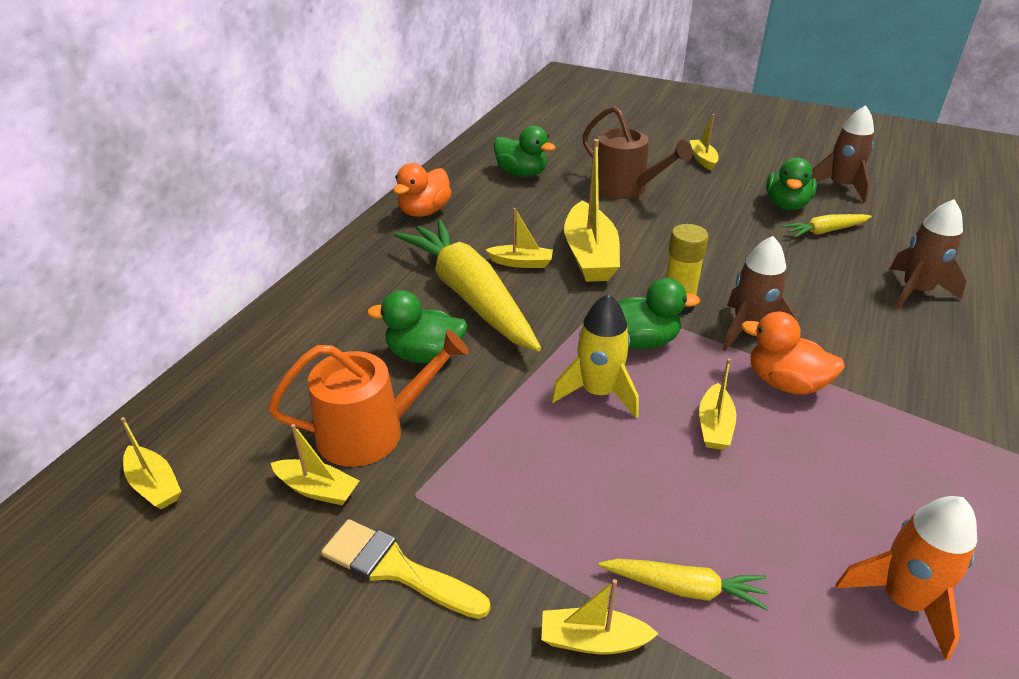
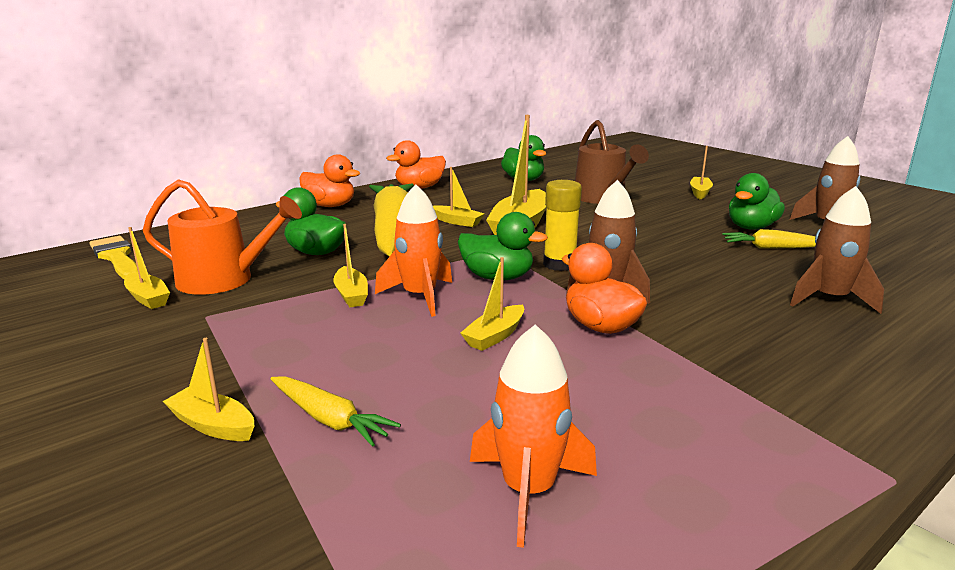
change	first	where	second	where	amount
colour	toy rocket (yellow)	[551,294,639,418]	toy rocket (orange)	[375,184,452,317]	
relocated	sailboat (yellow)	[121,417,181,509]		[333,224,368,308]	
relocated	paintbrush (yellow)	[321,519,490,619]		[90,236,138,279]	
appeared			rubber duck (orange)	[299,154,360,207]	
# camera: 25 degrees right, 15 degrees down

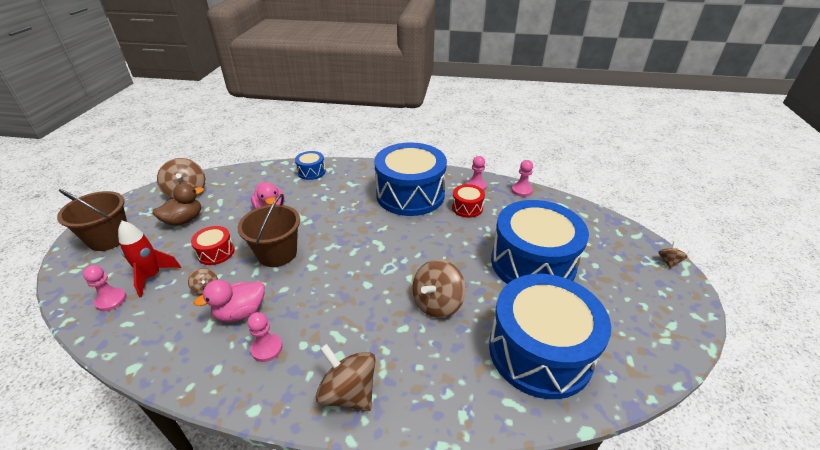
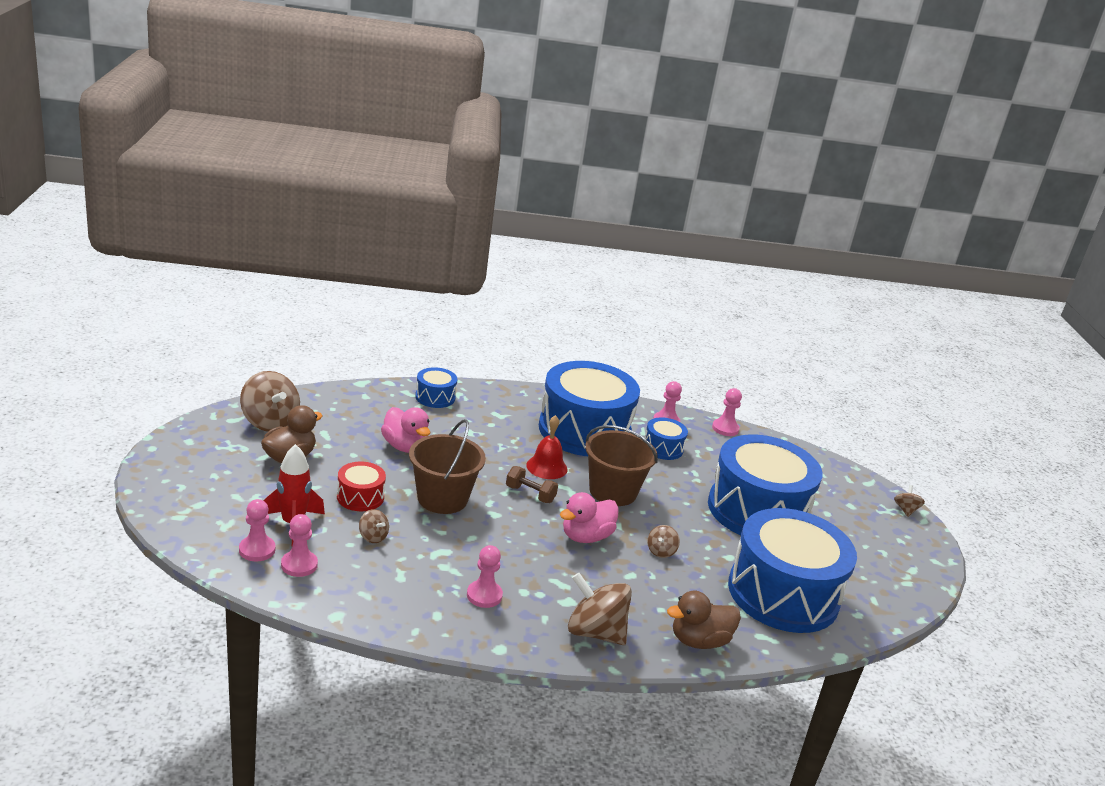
change	first	where	second	where	amount
colour	toy drum (red)	[452,184,485,218]	toy drum (royal blue)	[644,417,688,460]	
relocated	pail (brown)	[57,189,127,251]		[585,425,658,506]	
size	toy top (brown)	[412,259,466,318]		[647,525,680,558]	x0.49
relocated	rubber duck (rosy)	[193,280,265,322]		[560,492,619,543]	
appeared			hand bell (red)	[526,415,567,479]	
appeared			free weight (brown)	[506,466,558,503]	
appeared			chess pawn (rosy)	[281,514,318,577]	
appeared			rubber duck (brown)	[667,591,741,649]	
# camera: 15 degrees left, 10 degrees down

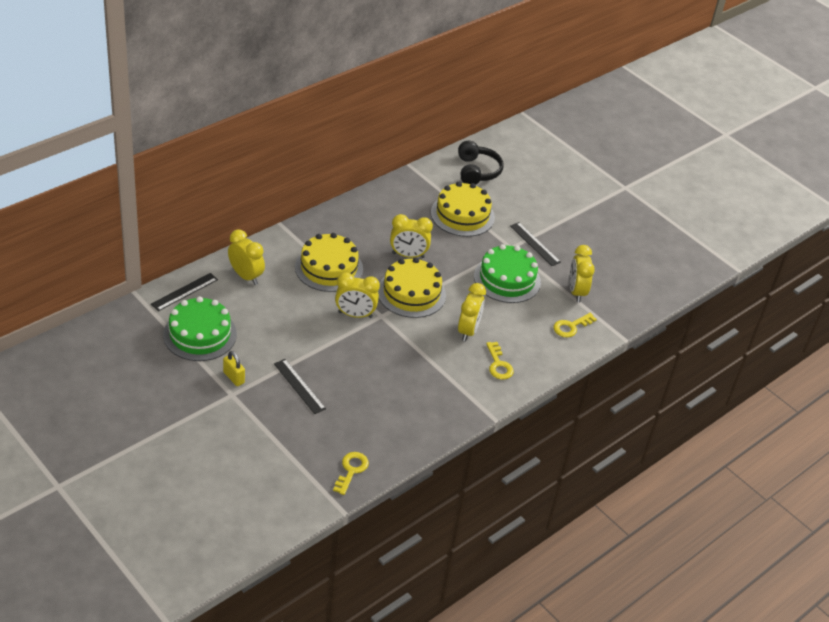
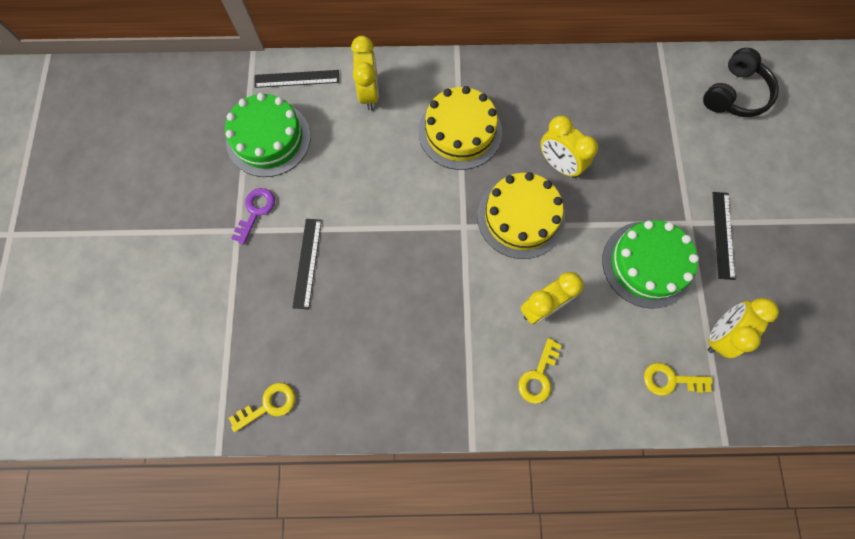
change	first	where	second	where	amount
missing	layer cake (yellow)	[431,182,495,237]			
missing	alarm clock (yellow)	[335,272,380,318]			
exchanged	padlock (yellow)	[223,351,245,386]	latchkey (purple)	[231,188,275,245]	
# camera: 45 degrees right, 30 degrees up

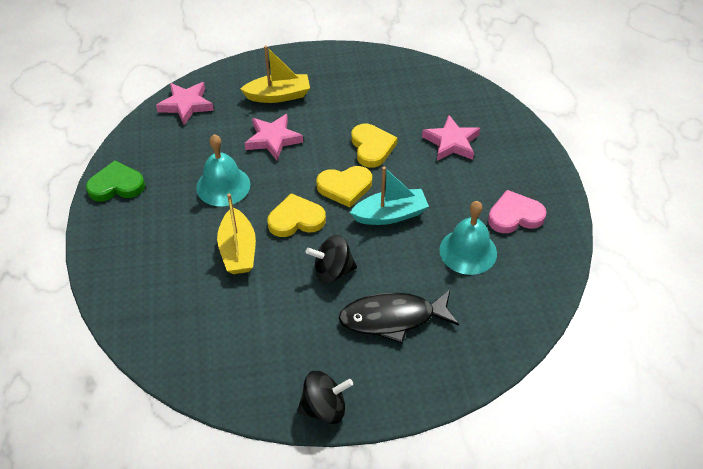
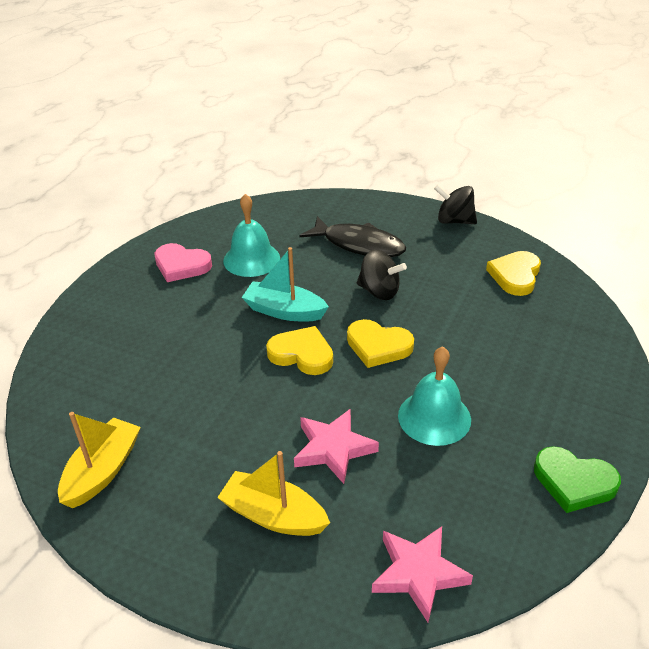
change	first	where	second	where	amount
missing	five-pointed star (rosy)	[422,115,480,161]			
relocated	heart (yellow)	[351,124,397,168]		[486,251,541,296]	
relocated	sailboat (yellow)	[217,194,256,274]		[58,412,141,508]	
# camera: 145 degrees left, 10 degrees down

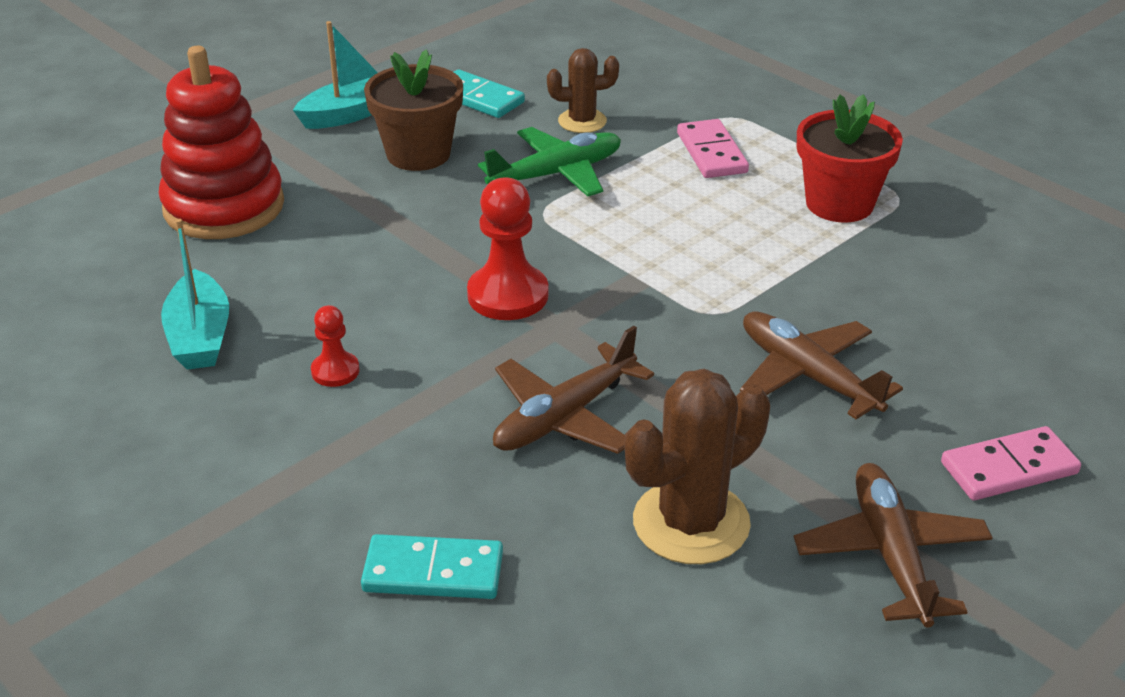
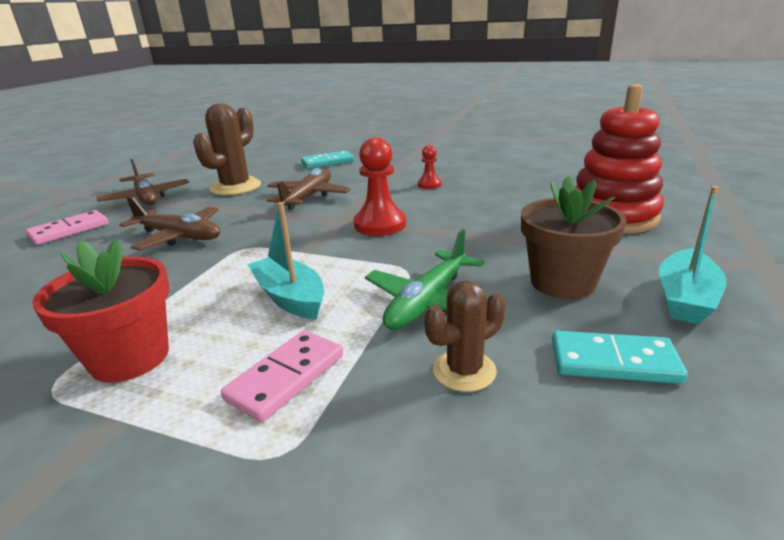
change	first	where	second	where	amount
spun	domino (rosy)	[677,119,749,178]		[221,330,343,422]	75 degrees clockwise
relocated	sailboat (aqua)	[161,219,229,370]		[247,202,324,320]	
# camera: 155 degrees right, 10 degrees down

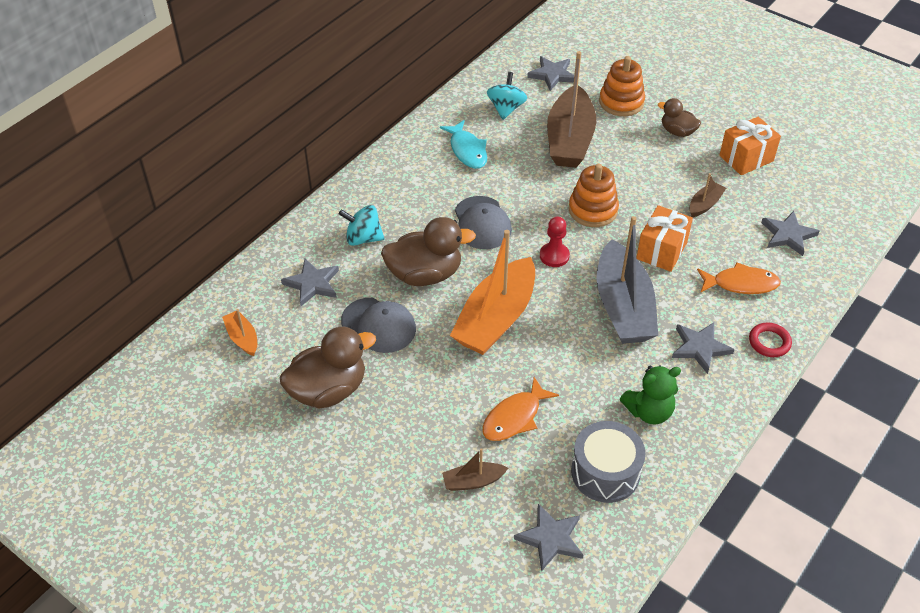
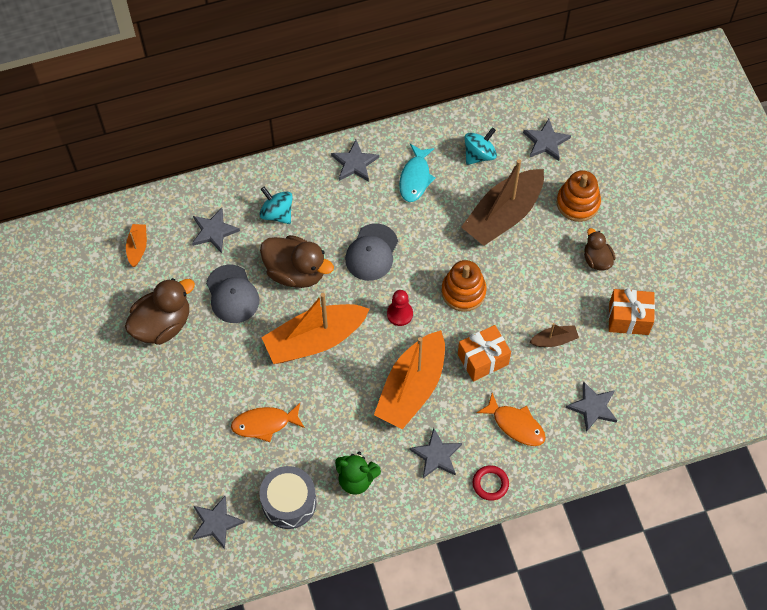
change	first	where	second	where	amount
colour	sailboat (grey)	[597,216,658,344]	sailboat (orange)	[374,330,445,430]	
spun	rubber duck (brown)	[280,327,376,408]		[125,278,195,345]	45 degrees counterclockwise
missing	sailboat (brown)	[442,448,508,491]			
appeared			five-pointed star (grey)	[331,140,379,182]	
# camera: 35 degrees right, 15 degrees up

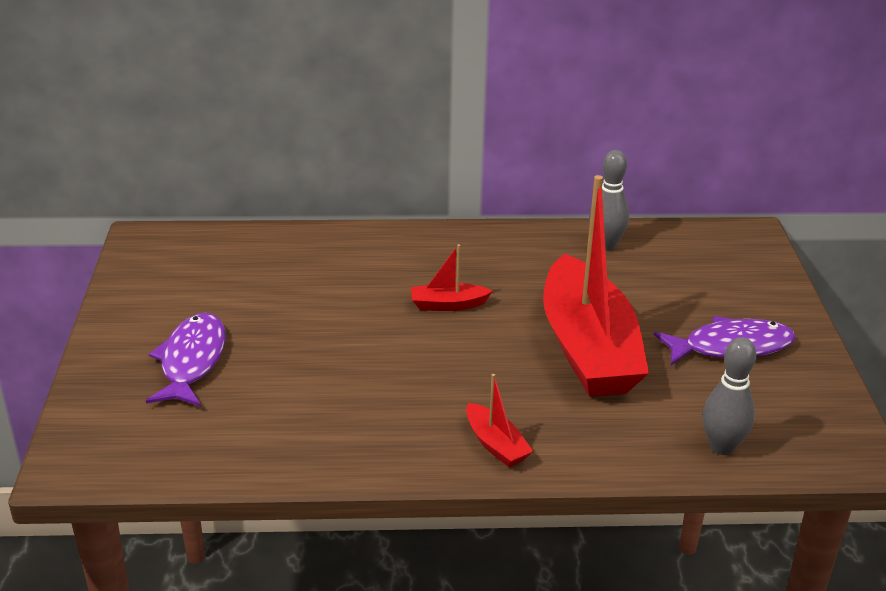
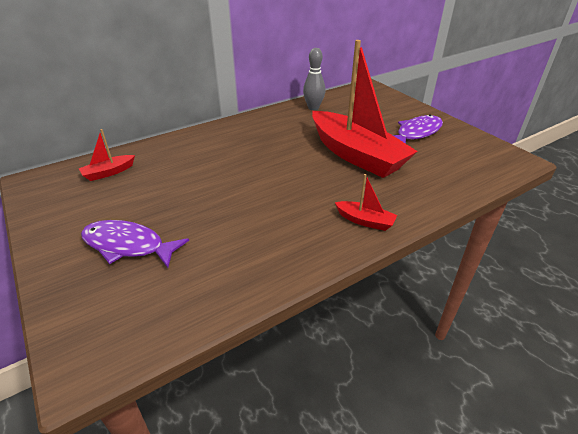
change	first	where	second	where	amount
relocated	sailboat (red)	[411,244,493,311]		[79,129,135,181]	
spun	fish (purple)	[146,313,226,406]		[81,220,189,268]	45 degrees counterclockwise
missing	skittle (grey)	[703,337,757,455]			
# camera: 30 degrees left, 5 degrees up

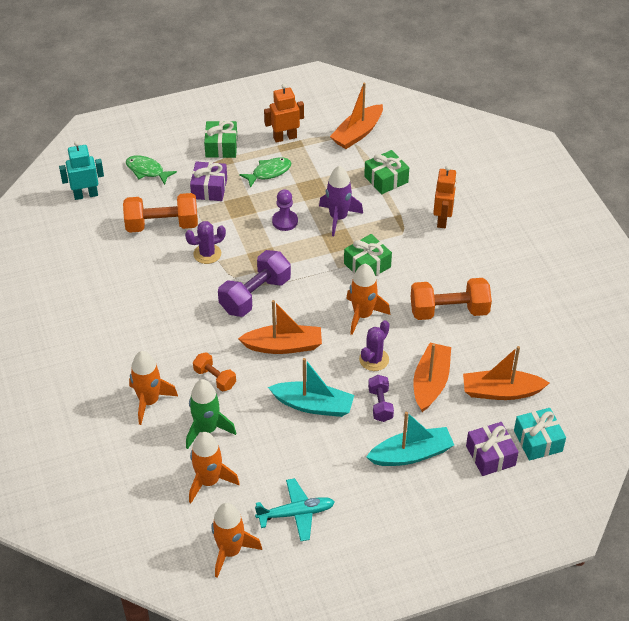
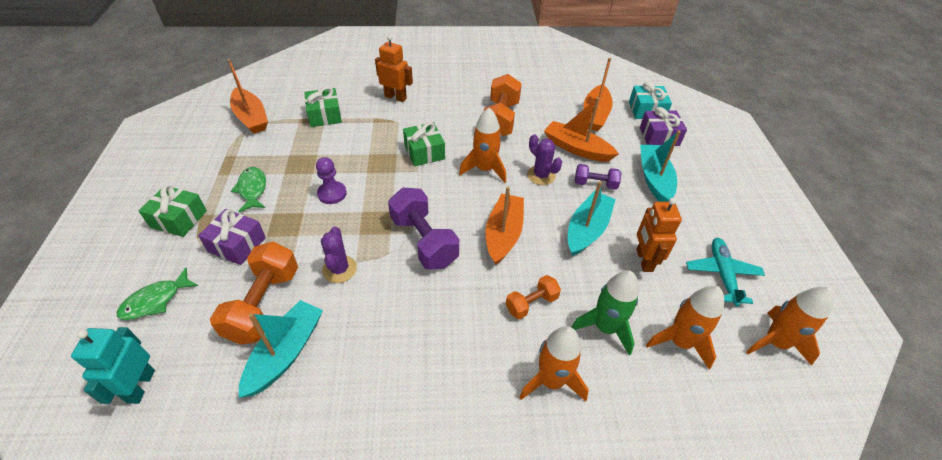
change	first	where	second	where	amount
relocated	toy robot (orange)	[264,84,304,143]		[636,198,682,272]	
missing	toy rocket (purple)	[319,165,363,236]			
appeared			sailboat (aqua)	[239,300,323,398]	
# camera: 75 degrees left, 0 degrees up

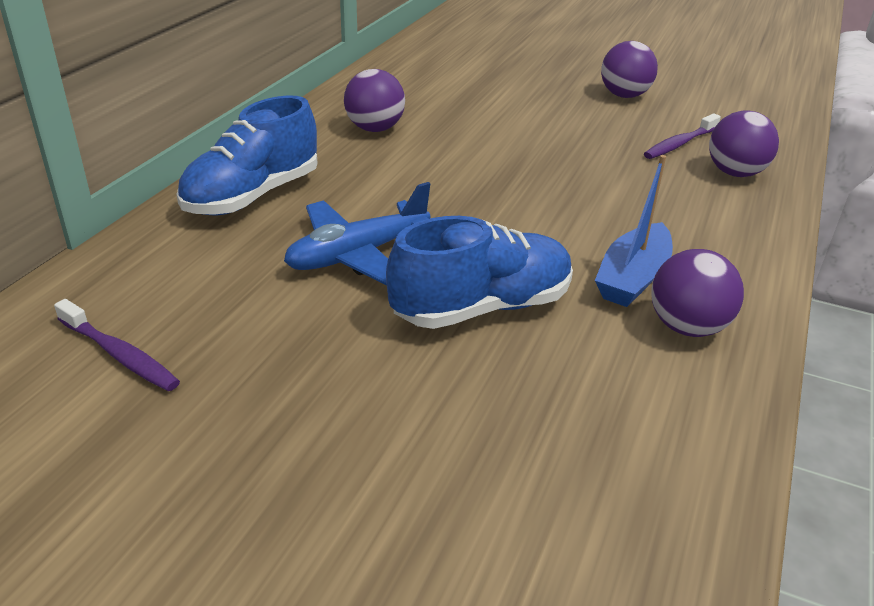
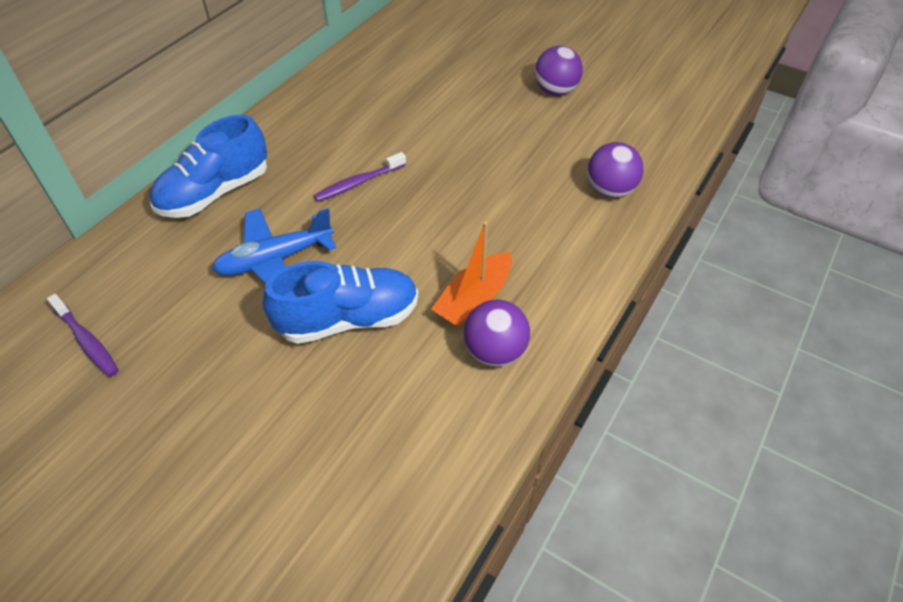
change	first	where	second	where	amount
missing	sphere (purple)	[344,69,405,132]			
relocated	dental brush (purple)	[644,113,721,159]		[314,152,406,202]	
colour	sailboat (royal blue)	[595,155,673,307]	sailboat (orange)	[431,221,512,328]	
# camera: 10 degrees right, 15 degrees up

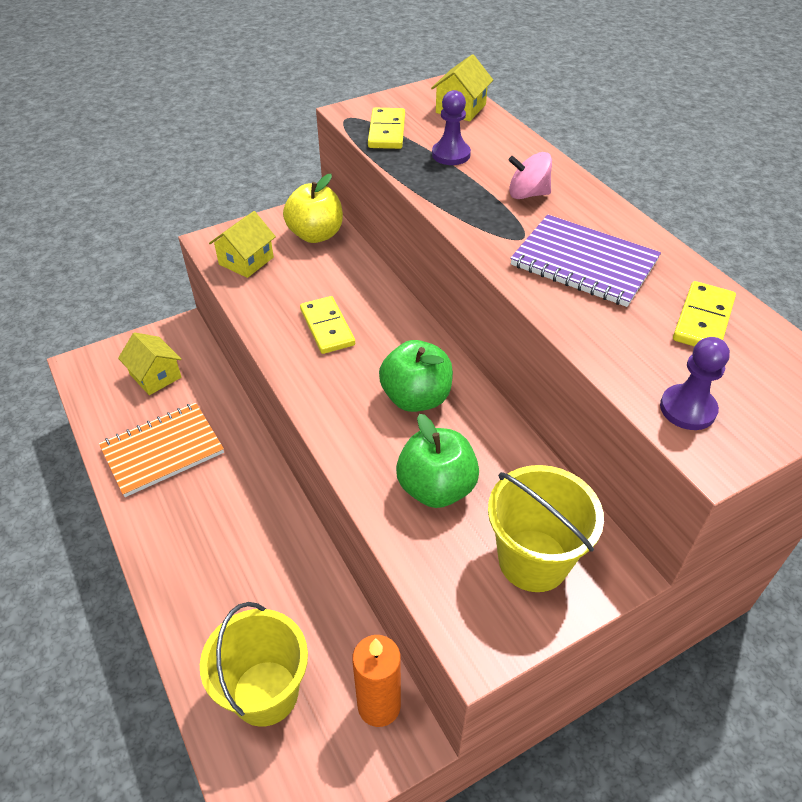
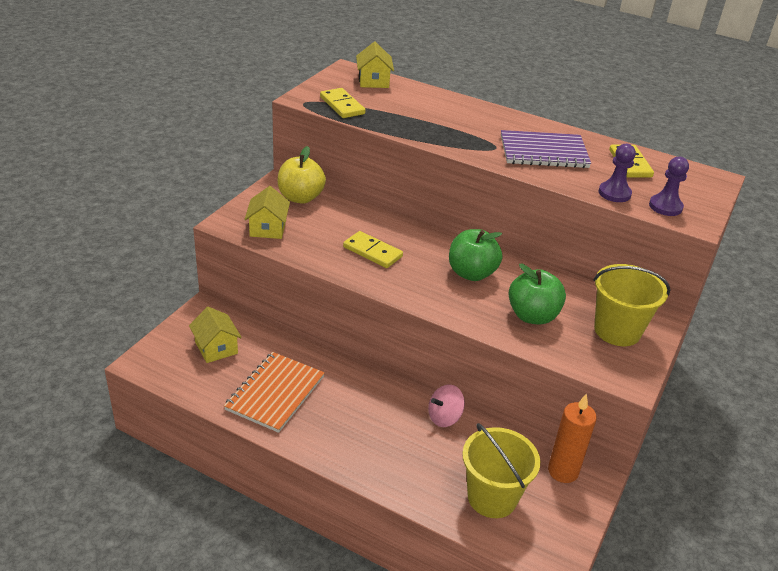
change	first	where	second	where	amount
relocated	chess pawn (purple)	[432,90,471,165]		[598,144,636,202]	
relocated	toy top (rosy)	[509,152,552,199]		[428,384,465,427]	
spun	cottage (yellow)	[118,332,182,395]		[189,307,242,363]	45 degrees clockwise
# camera: 35 degrees left, 10 degrees down

